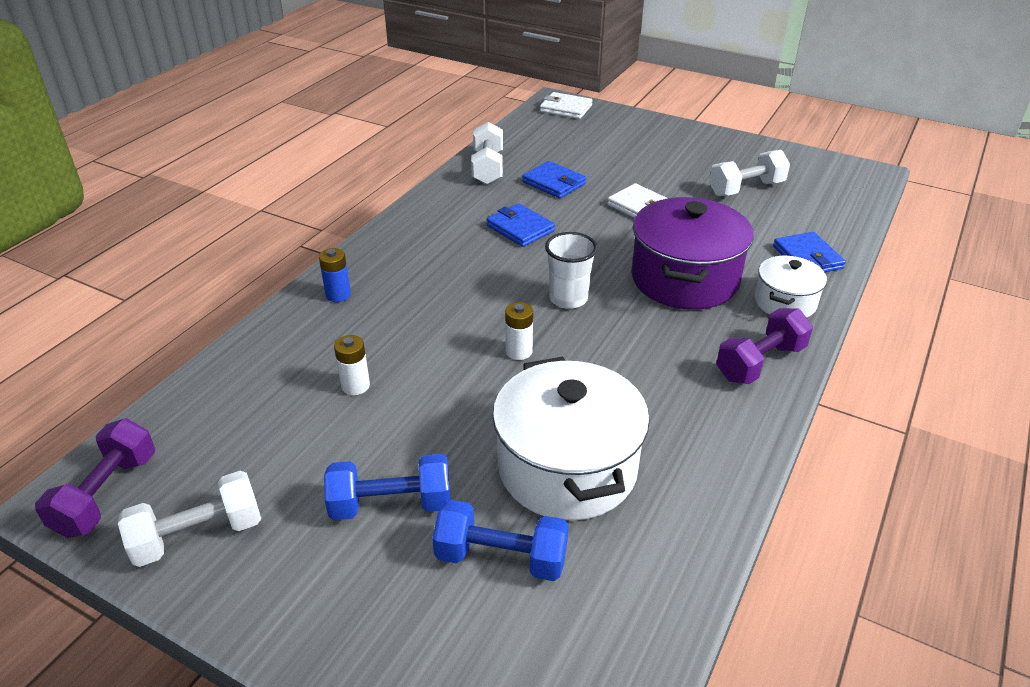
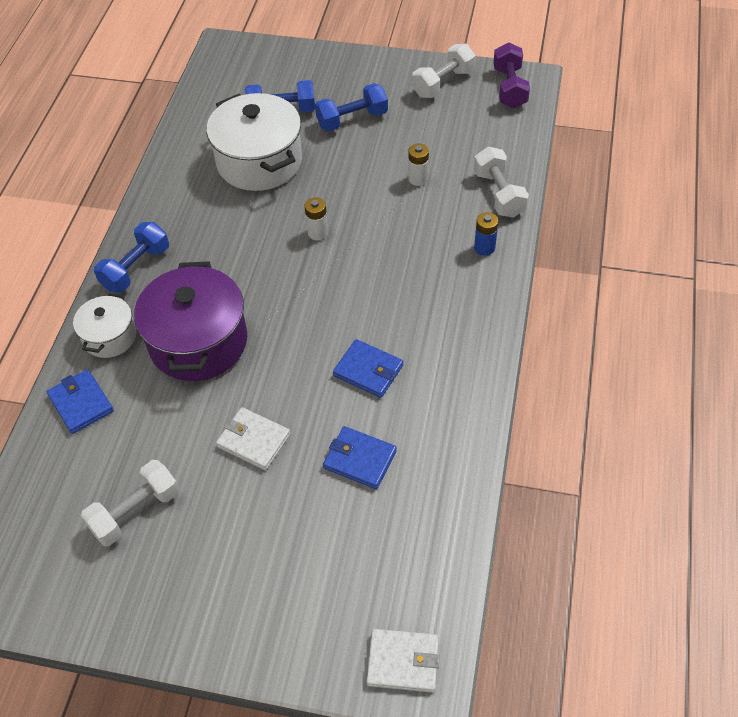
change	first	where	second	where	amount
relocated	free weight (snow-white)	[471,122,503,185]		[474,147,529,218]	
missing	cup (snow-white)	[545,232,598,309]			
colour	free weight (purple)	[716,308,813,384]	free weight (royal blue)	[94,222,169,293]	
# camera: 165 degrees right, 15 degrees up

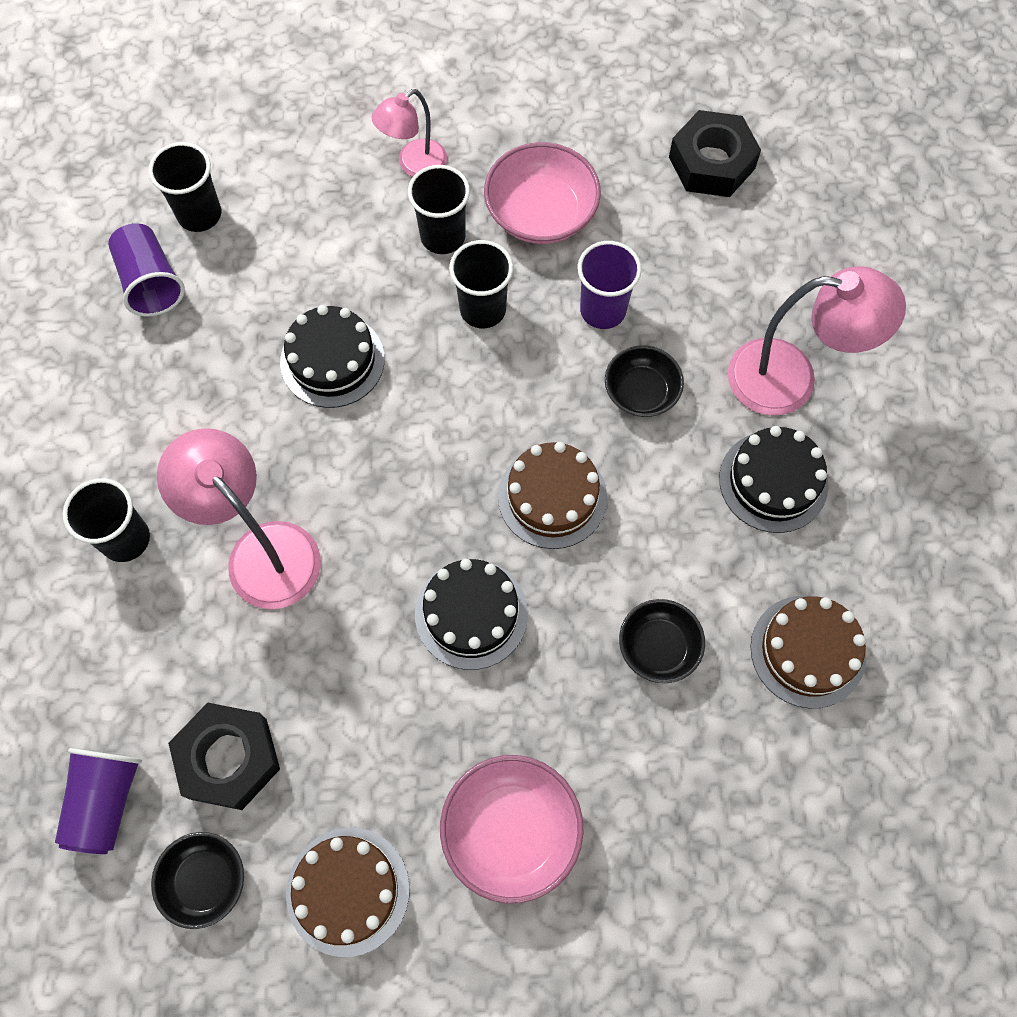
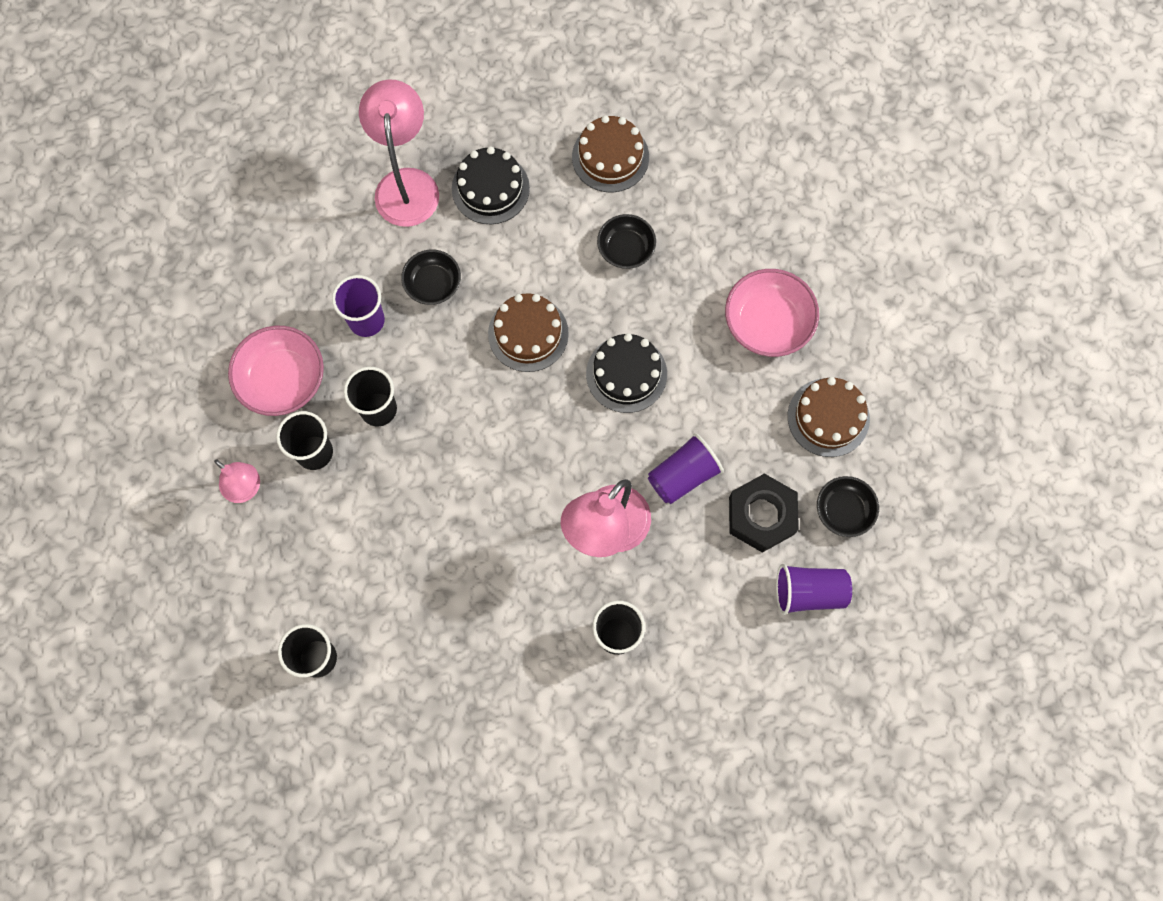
change	first	where	second	where	amount
missing	hexagon nut (jet-black)	[669,110,761,197]			
relocated	cup (purple)	[108,223,185,317]		[648,433,724,504]	
missing	layer cake (jet-black)	[280,305,385,408]			
# camera: 100 degrees left, 5 degrees up

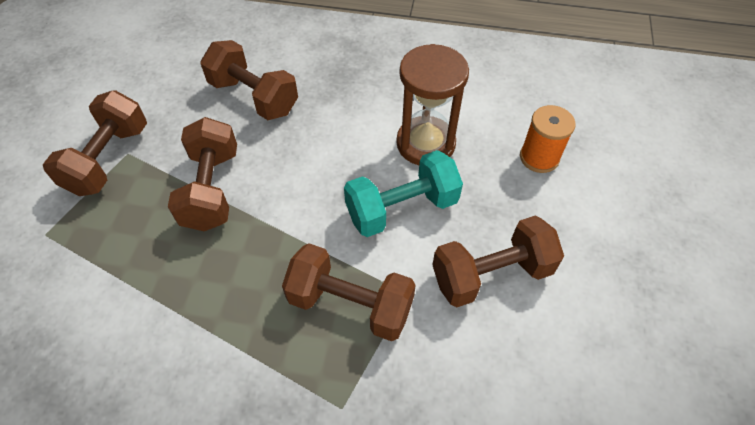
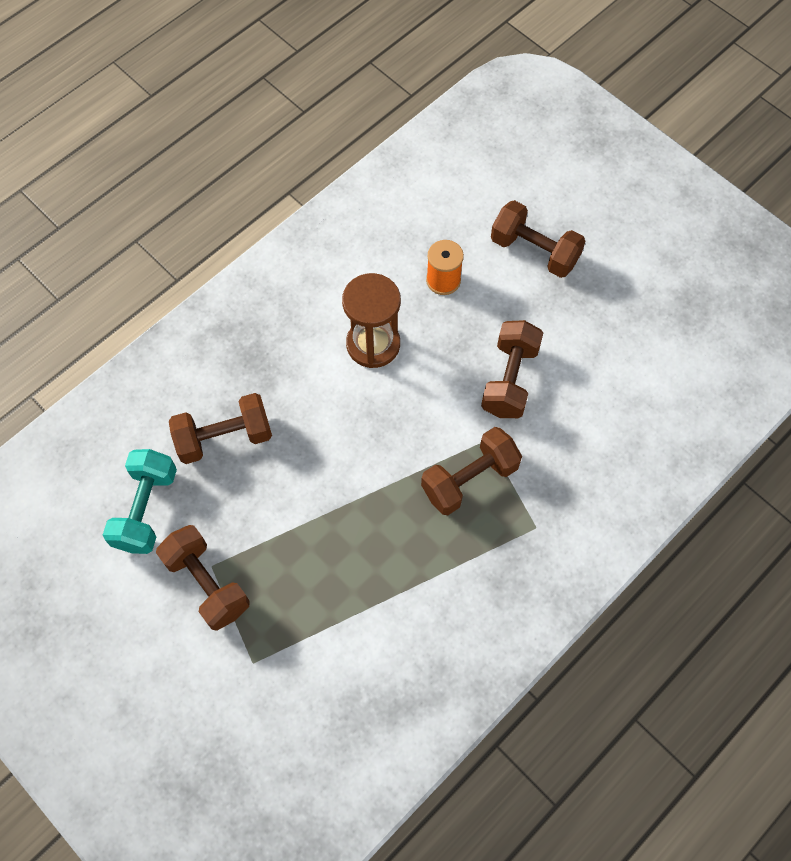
change	first	where	second	where	amount
relocated	free weight (brown)	[168,117,237,231]		[491,200,585,278]	
relocated	free weight (aqua)	[344,150,463,237]		[103,449,177,554]	
# camera: 55 degrees left, 10 degrees up

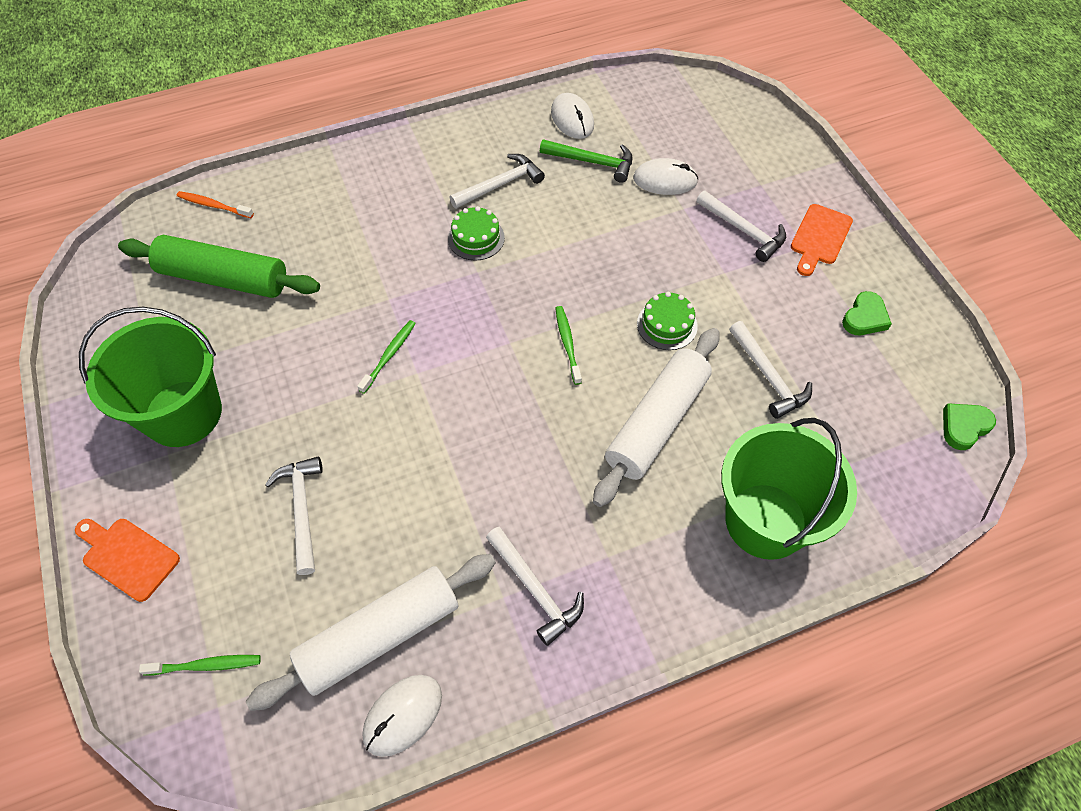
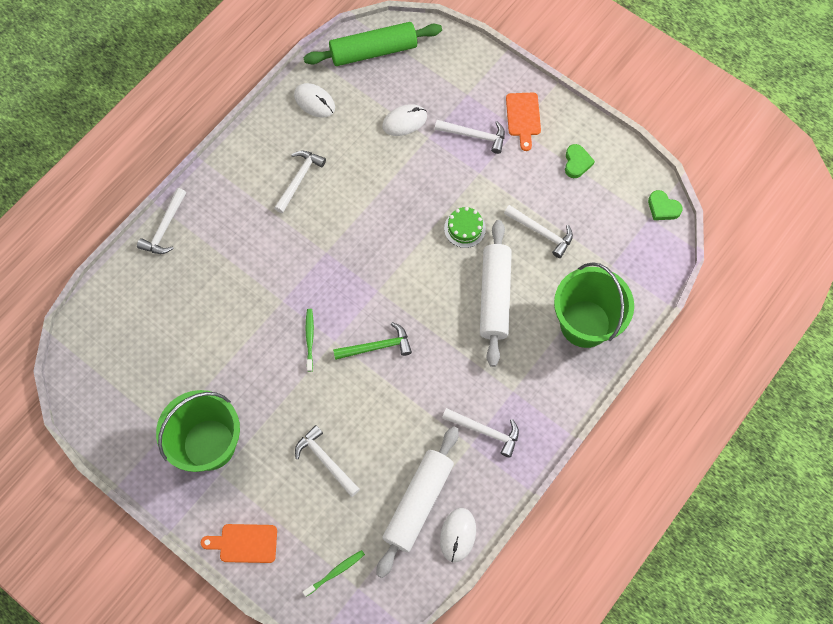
change	first	where	second	where	amount
relocated	hammer (green)	[540,139,632,183]		[333,322,412,360]	
missing	dental brush (orange)	[177,191,254,218]			
missing	layer cake (green)	[448,206,505,261]			
relocated	rolling pin (green)	[118,235,320,298]		[303,22,442,66]	
missing	dental brush (green)	[555,306,582,385]			
spun	heart (green)	[943,403,996,450]		[648,190,683,220]	75 degrees counterclockwise
appeared			hammer (snow-white)	[137,188,186,254]	
# camera: 30 degrees left, 10 degrees up

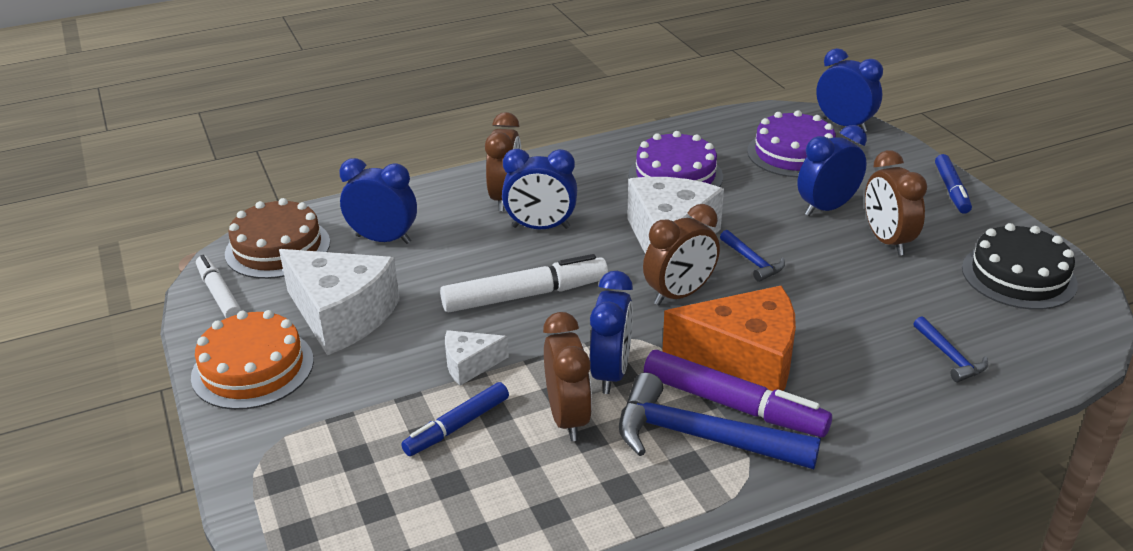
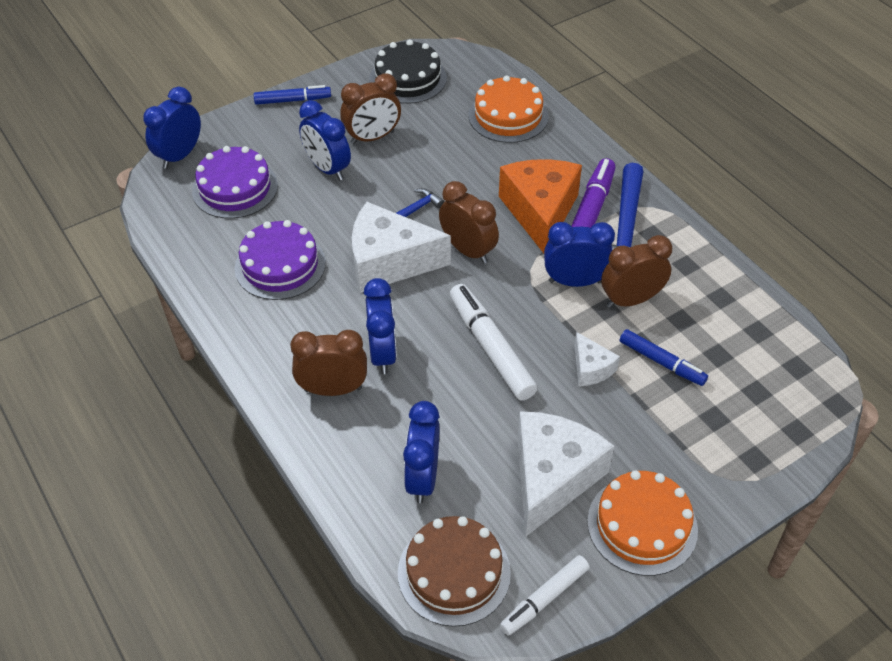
change	first	where	second	where	amount
exchanged	hammer (royal blue)	[913,316,988,382]	layer cake (orange)	[469,75,549,143]	
# camera: 100 degrees left, 15 degrees up

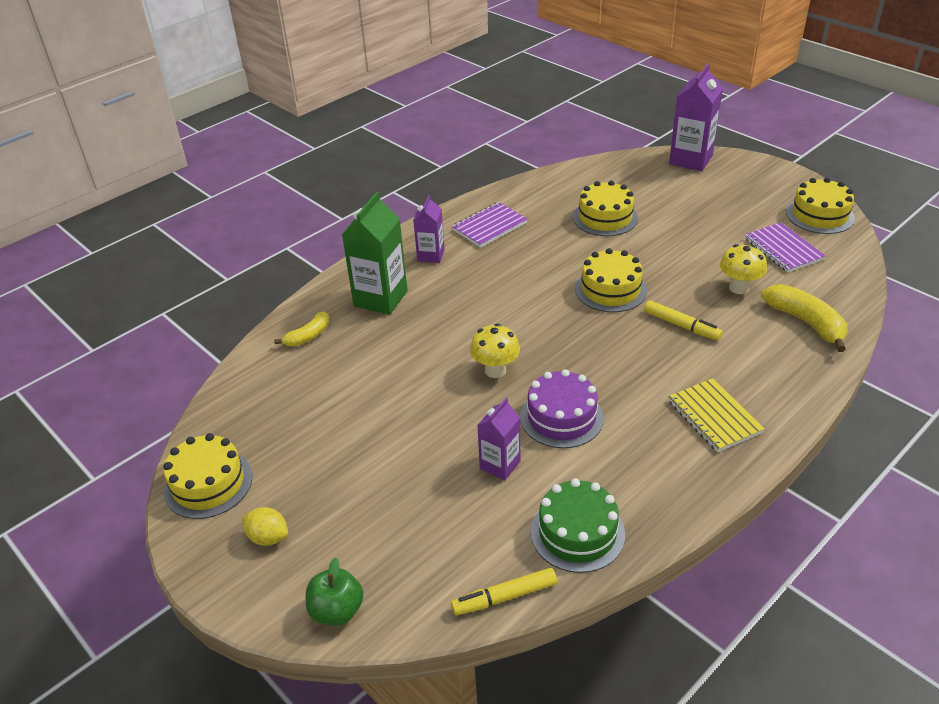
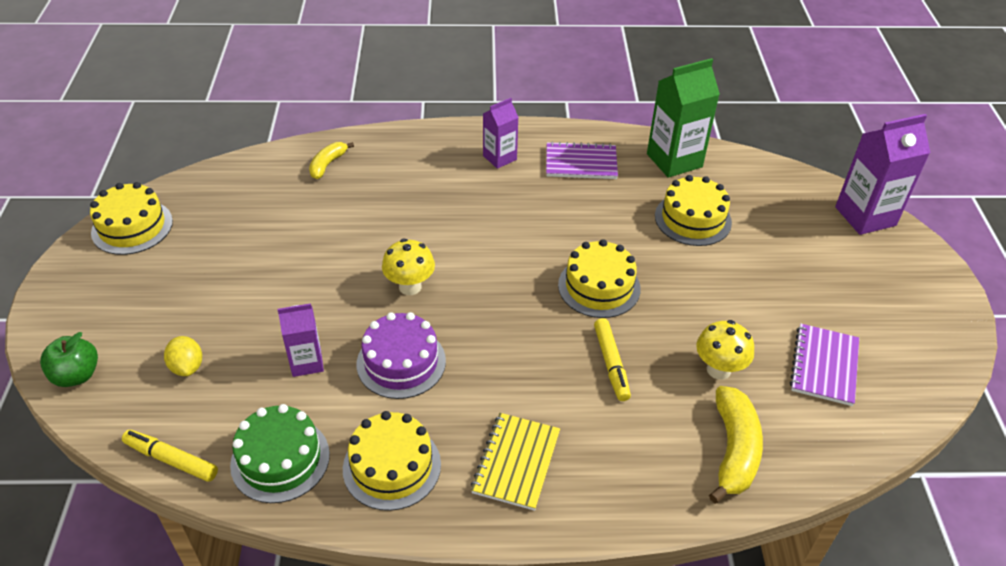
change	first	where	second	where	amount
relocated	layer cake (yellow)	[786,178,855,234]		[343,411,441,511]	
relocated	carton (green)	[342,192,408,315]		[647,58,720,178]	
spun	toy banana (yellow)	[274,312,329,347]		[309,142,354,179]	120 degrees clockwise
relocated	lemon (yellow)	[241,507,288,546]		[164,336,202,376]	
# camera: 40 degrees right, 5 degrees up

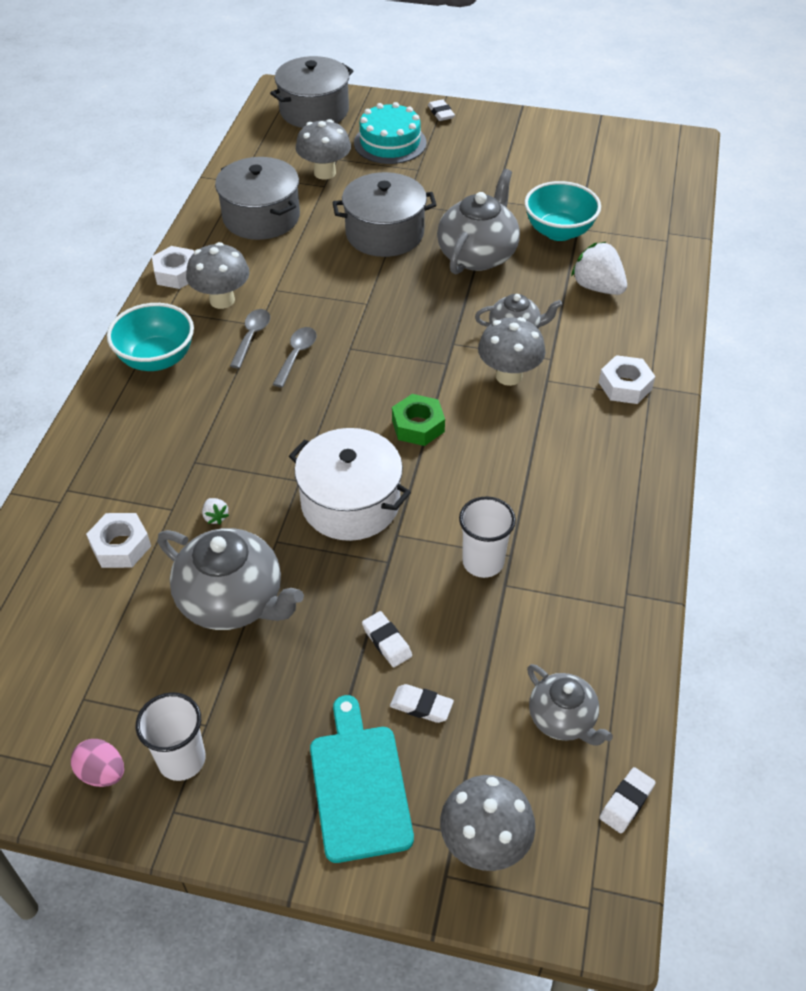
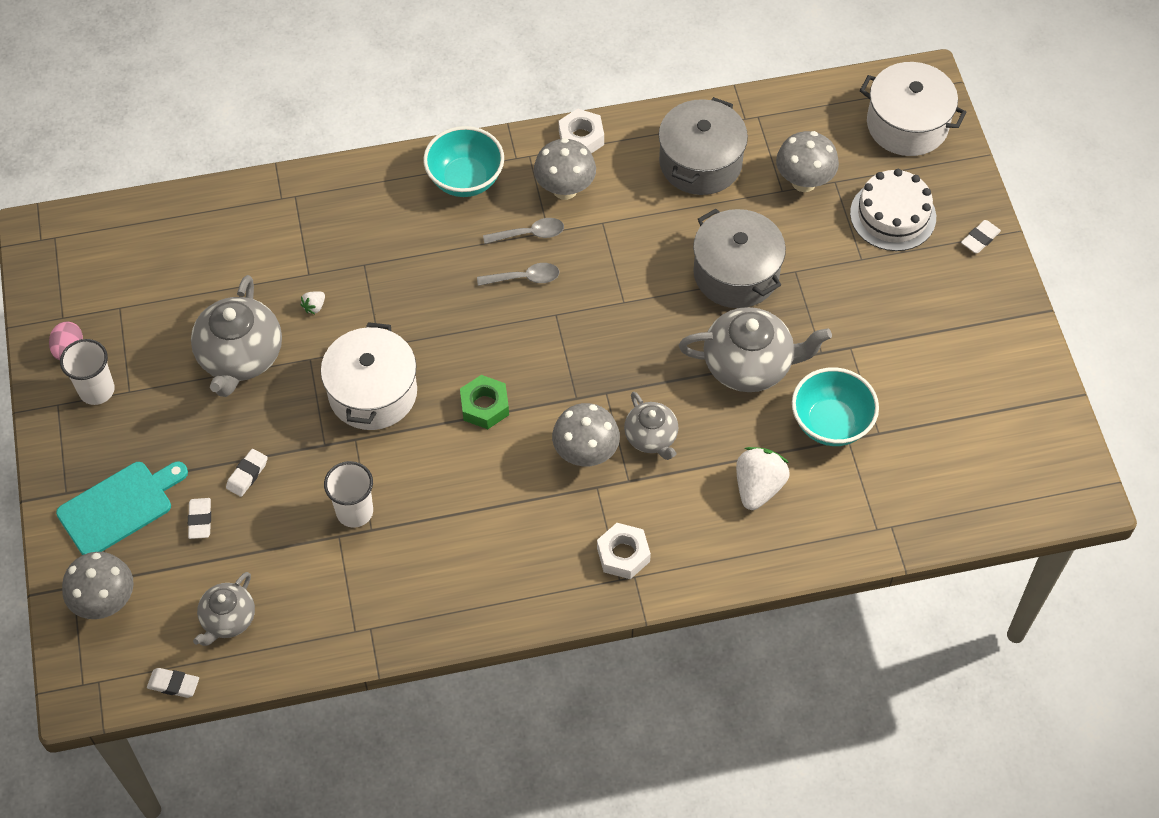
change	first	where	second	where	amount
colour	pot (grey)	[270,56,353,128]	pot (snow-white)	[860,62,966,156]	
colour	layer cake (aqua)	[354,102,427,164]	layer cake (snow-white)	[850,169,936,251]	
missing	hexagon nut (snow-white)	[86,513,151,568]			
# camera: 65 degrees right, 10 degrees up

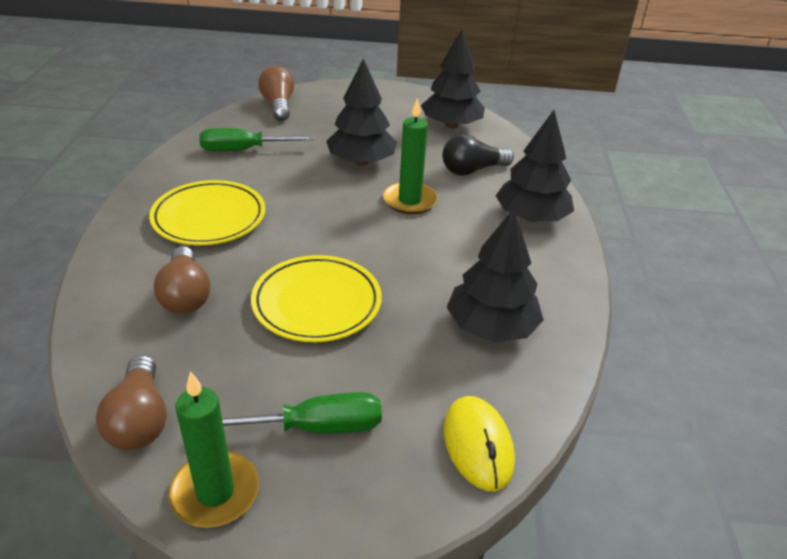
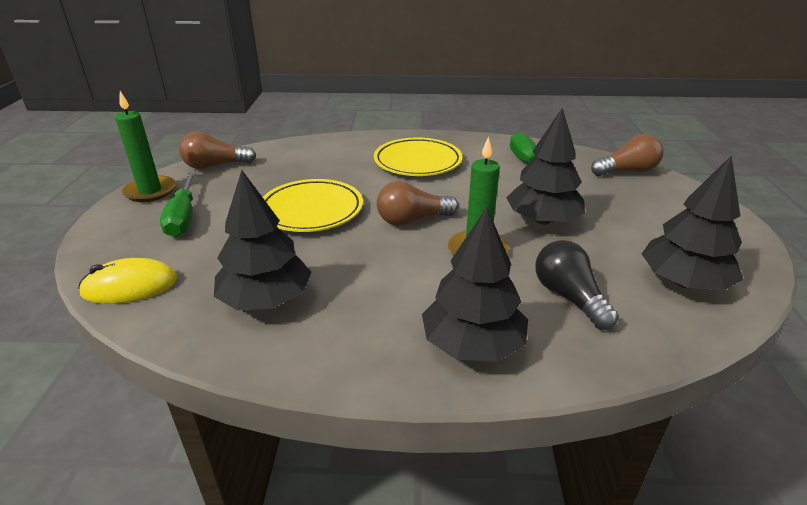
change	first	where	second	where	amount
relocated	lightbulb (brown)	[154,246,210,314]		[377,181,459,226]	
# camera: 90 degrees right, 5 degrees down

